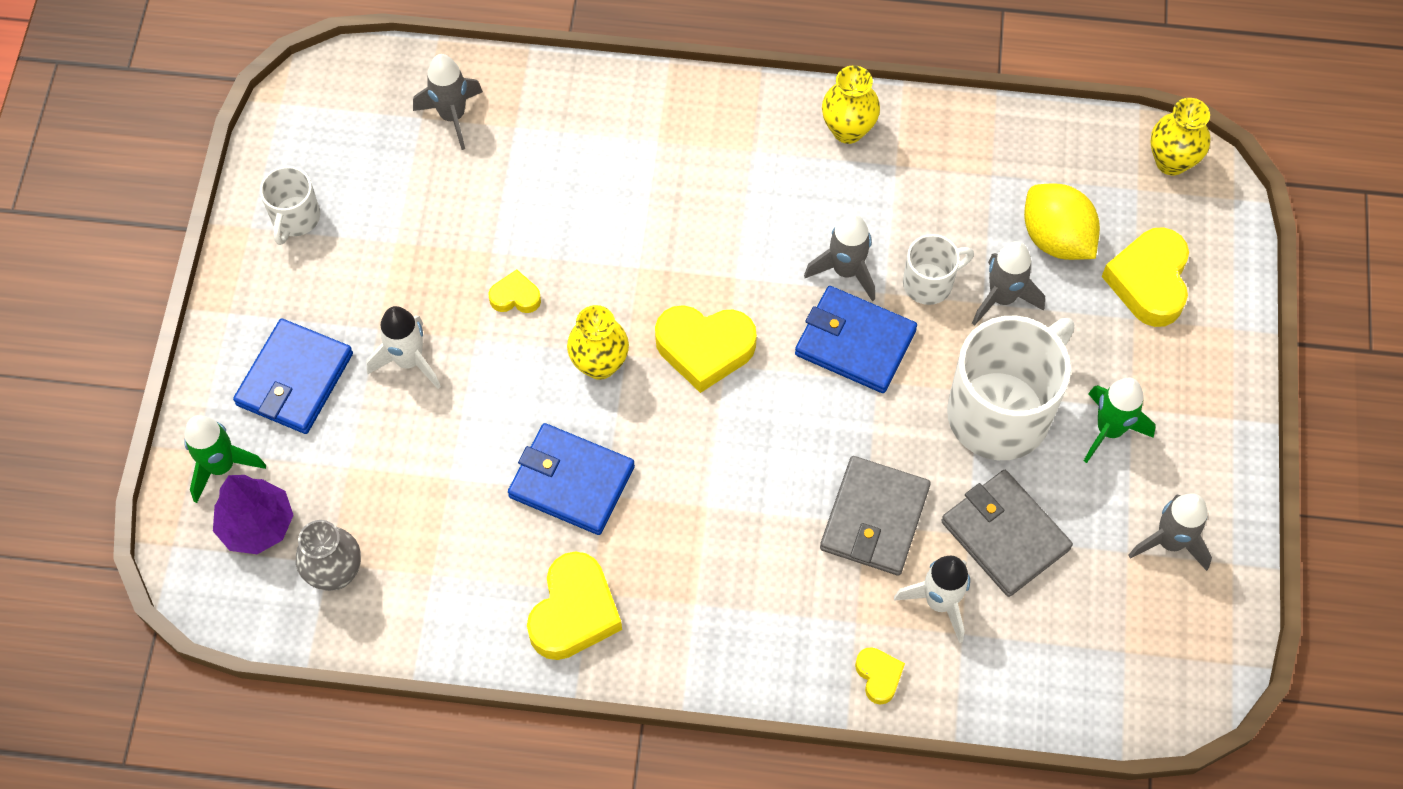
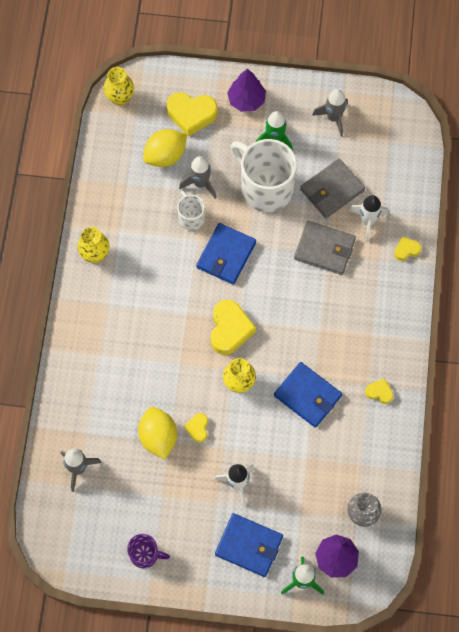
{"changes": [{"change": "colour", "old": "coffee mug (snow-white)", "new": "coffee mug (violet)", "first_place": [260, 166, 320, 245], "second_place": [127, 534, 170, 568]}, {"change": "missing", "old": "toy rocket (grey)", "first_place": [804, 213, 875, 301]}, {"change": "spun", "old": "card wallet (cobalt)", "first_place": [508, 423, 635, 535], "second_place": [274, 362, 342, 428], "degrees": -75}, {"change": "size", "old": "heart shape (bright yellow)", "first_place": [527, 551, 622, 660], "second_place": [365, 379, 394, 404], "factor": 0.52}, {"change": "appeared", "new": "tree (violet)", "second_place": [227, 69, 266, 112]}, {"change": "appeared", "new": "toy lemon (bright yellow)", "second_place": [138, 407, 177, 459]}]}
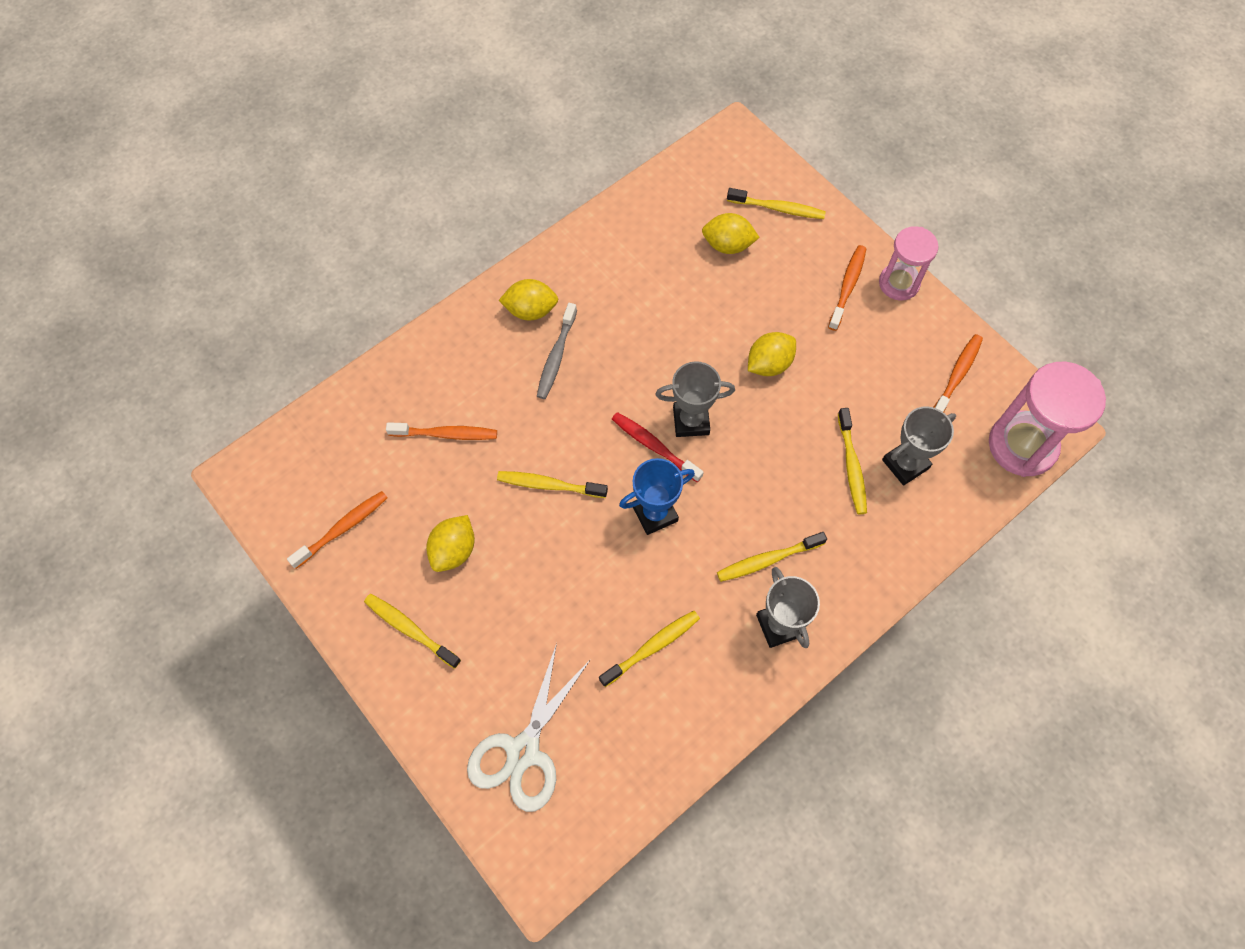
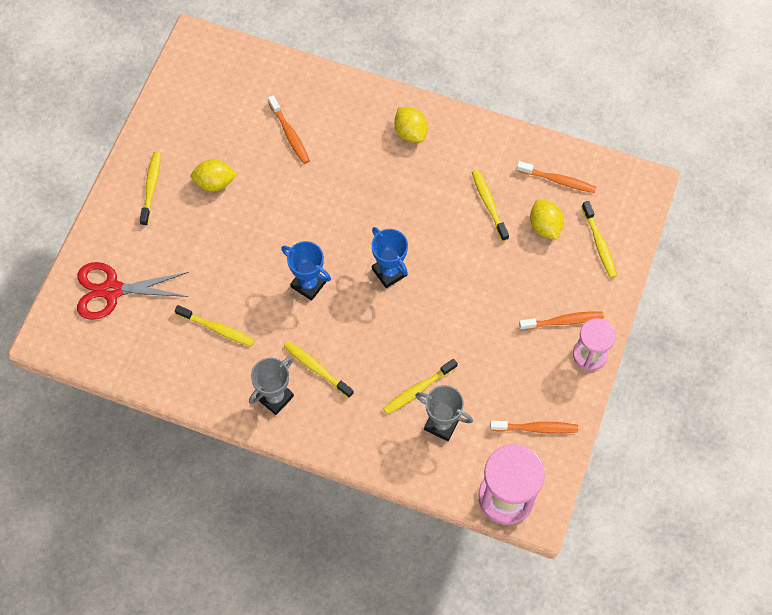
{"changes": [{"change": "missing", "old": "dental brush (grey)", "first_place": [537, 303, 577, 399]}, {"change": "missing", "old": "toy lemon (bright yellow)", "first_place": [748, 332, 796, 376]}, {"change": "colour", "old": "award cup (grey)", "new": "award cup (cobalt)", "first_place": [656, 361, 735, 437], "second_place": [372, 227, 408, 288]}, {"change": "missing", "old": "dental brush (scarlet)", "first_place": [612, 412, 704, 482]}, {"change": "relocated", "old": "dental brush (bright yellow)", "first_place": [497, 471, 608, 498], "second_place": [472, 170, 509, 241]}, {"change": "relocated", "old": "dental brush (orange-coloured)", "first_place": [287, 491, 388, 569], "second_place": [517, 161, 596, 193]}, {"change": "colour", "old": "scissors (snow-white)", "new": "scissors (scarlet)", "first_place": [467, 643, 591, 812], "second_place": [77, 262, 189, 320]}]}
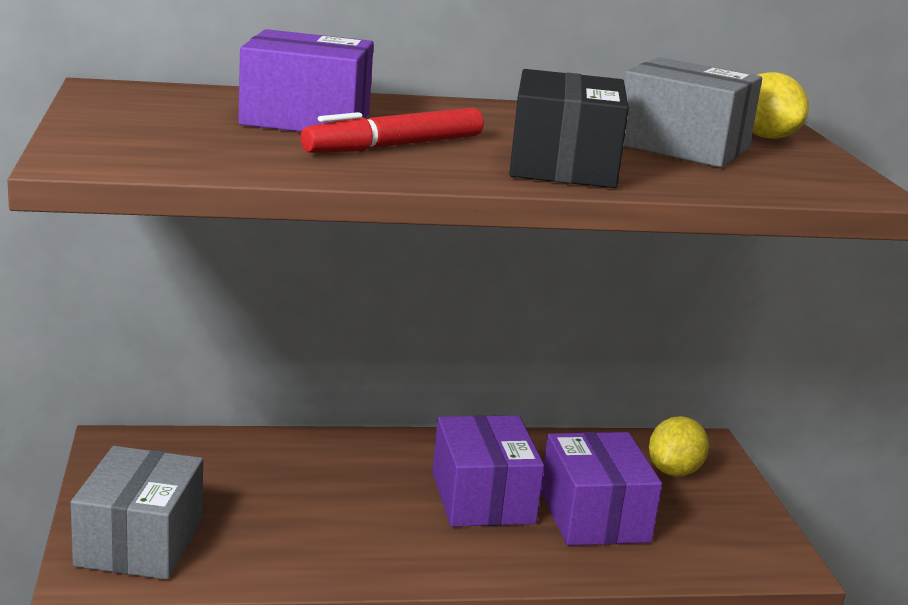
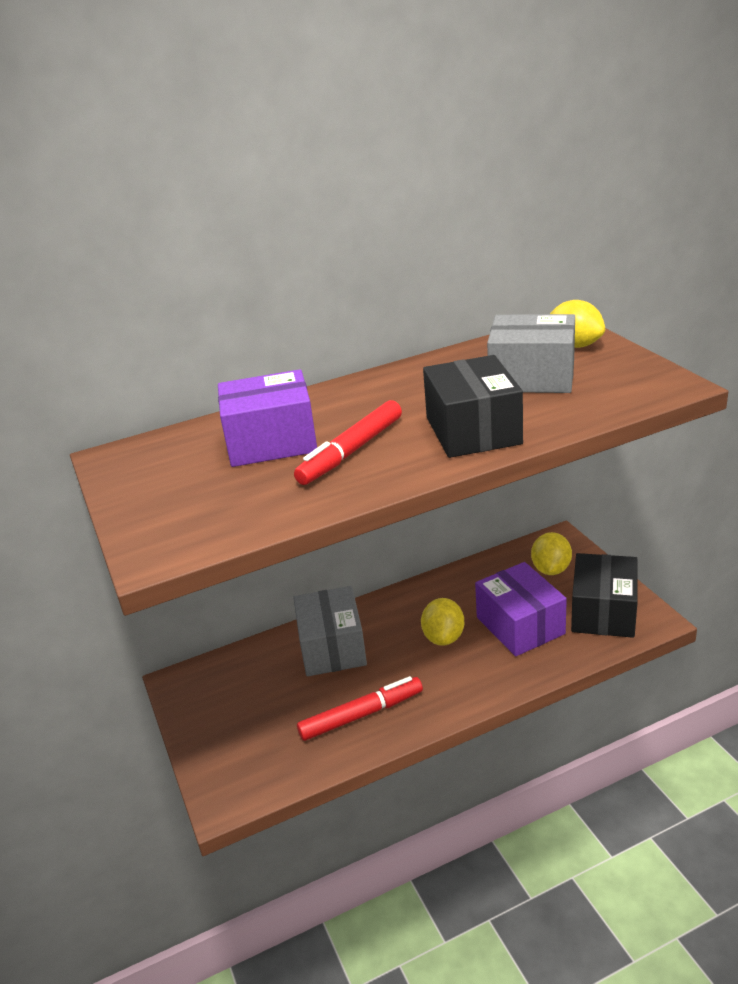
{"changes": [{"change": "exchanged", "old": "parcel (violet)", "new": "toy lemon (bright yellow)", "first_place": [432, 415, 544, 527], "second_place": [421, 598, 464, 646]}, {"change": "relocated", "old": "parcel (grey)", "first_place": [71, 446, 203, 580], "second_place": [293, 586, 367, 676]}, {"change": "appeared", "new": "parcel (ebony)", "second_place": [571, 553, 638, 638]}, {"change": "appeared", "new": "felt pen (scarlet)", "second_place": [297, 676, 423, 741]}]}
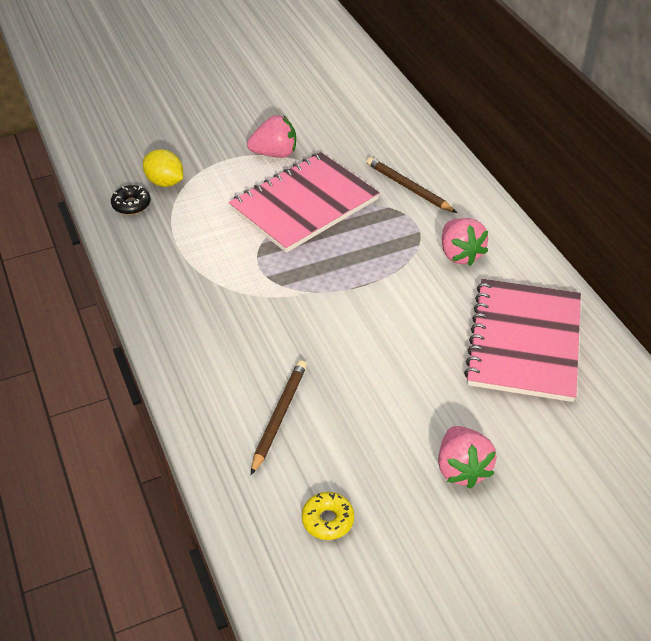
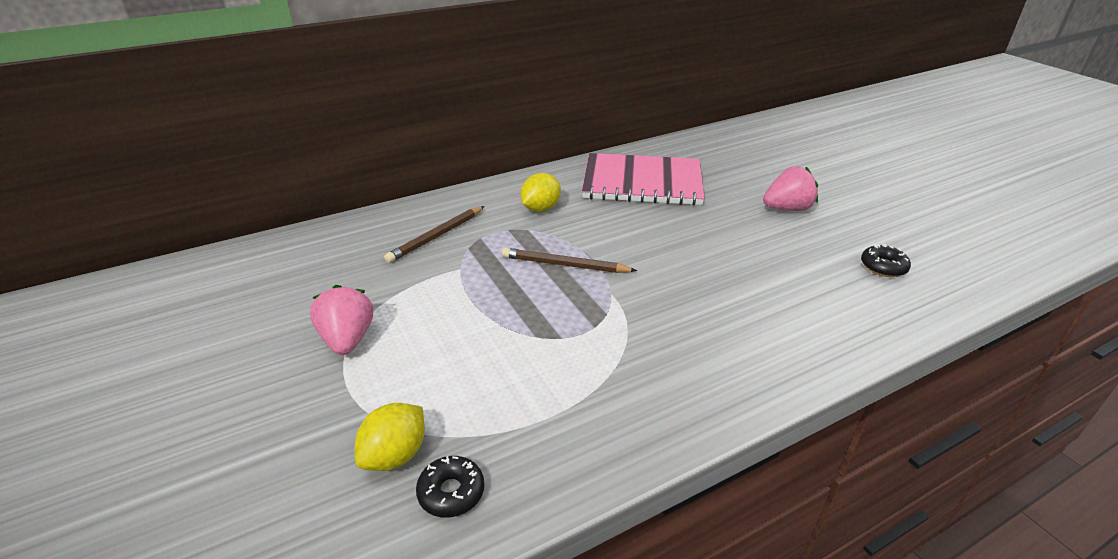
{"changes": [{"change": "missing", "old": "notepad (pink)", "first_place": [228, 152, 380, 253]}, {"change": "exchanged", "old": "toy strawberry (pink)", "new": "toy lemon (bright yellow)", "first_place": [442, 218, 488, 266], "second_place": [520, 173, 561, 212]}, {"change": "relocated", "old": "lead pencil (russet)", "first_place": [251, 360, 307, 475], "second_place": [502, 248, 637, 273]}, {"change": "colour", "old": "donut (bright yellow)", "new": "donut (ebony)", "first_place": [302, 492, 354, 540], "second_place": [861, 244, 911, 277]}]}
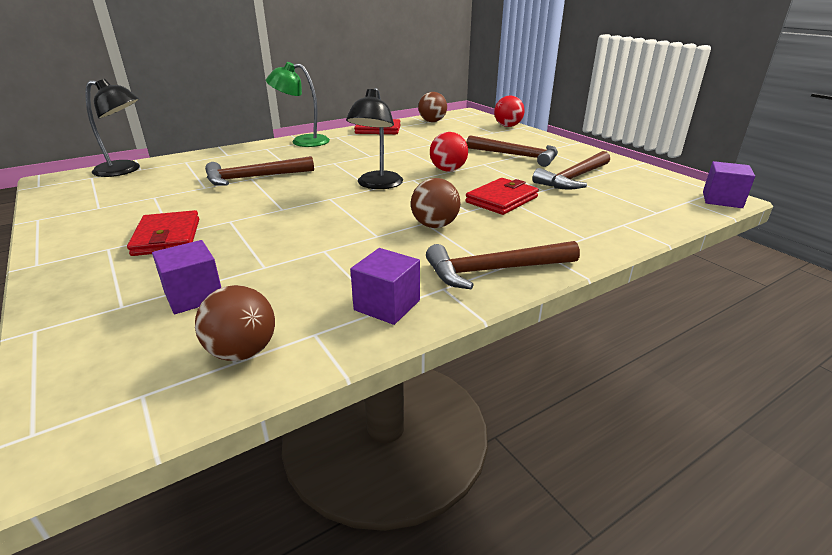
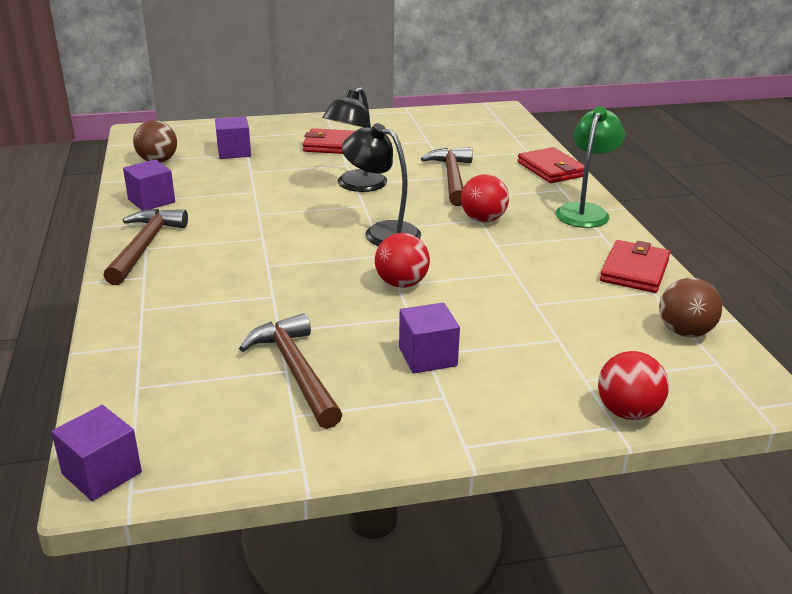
{"changes": [{"change": "relocated", "old": "lamp (ebony)", "first_place": [86, 79, 140, 177], "second_place": [322, 87, 387, 192]}, {"change": "exchanged", "old": "carpenter's hammer (russet)", "new": "cube (violet)", "first_place": [466, 135, 558, 167], "second_place": [399, 303, 460, 374]}, {"change": "missing", "old": "ball (russet)", "first_place": [411, 178, 461, 228]}, {"change": "relocated", "old": "card wallet (scarlet)", "first_place": [465, 178, 539, 215], "second_place": [517, 147, 584, 183]}, {"change": "appeared", "new": "ball (scarlet)", "second_place": [461, 174, 509, 223]}]}
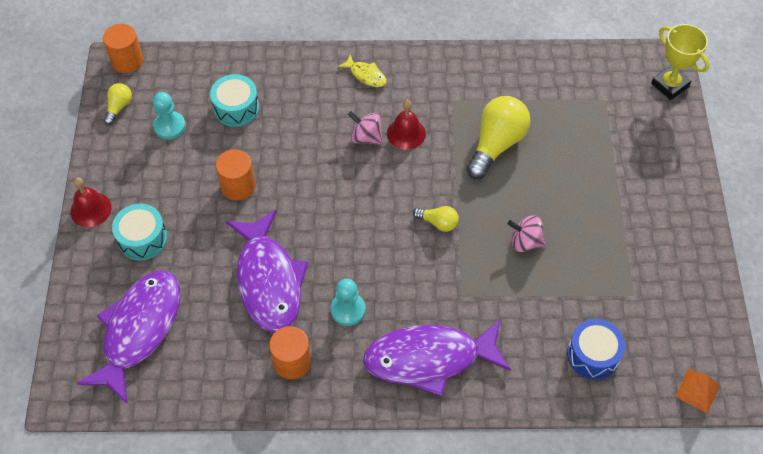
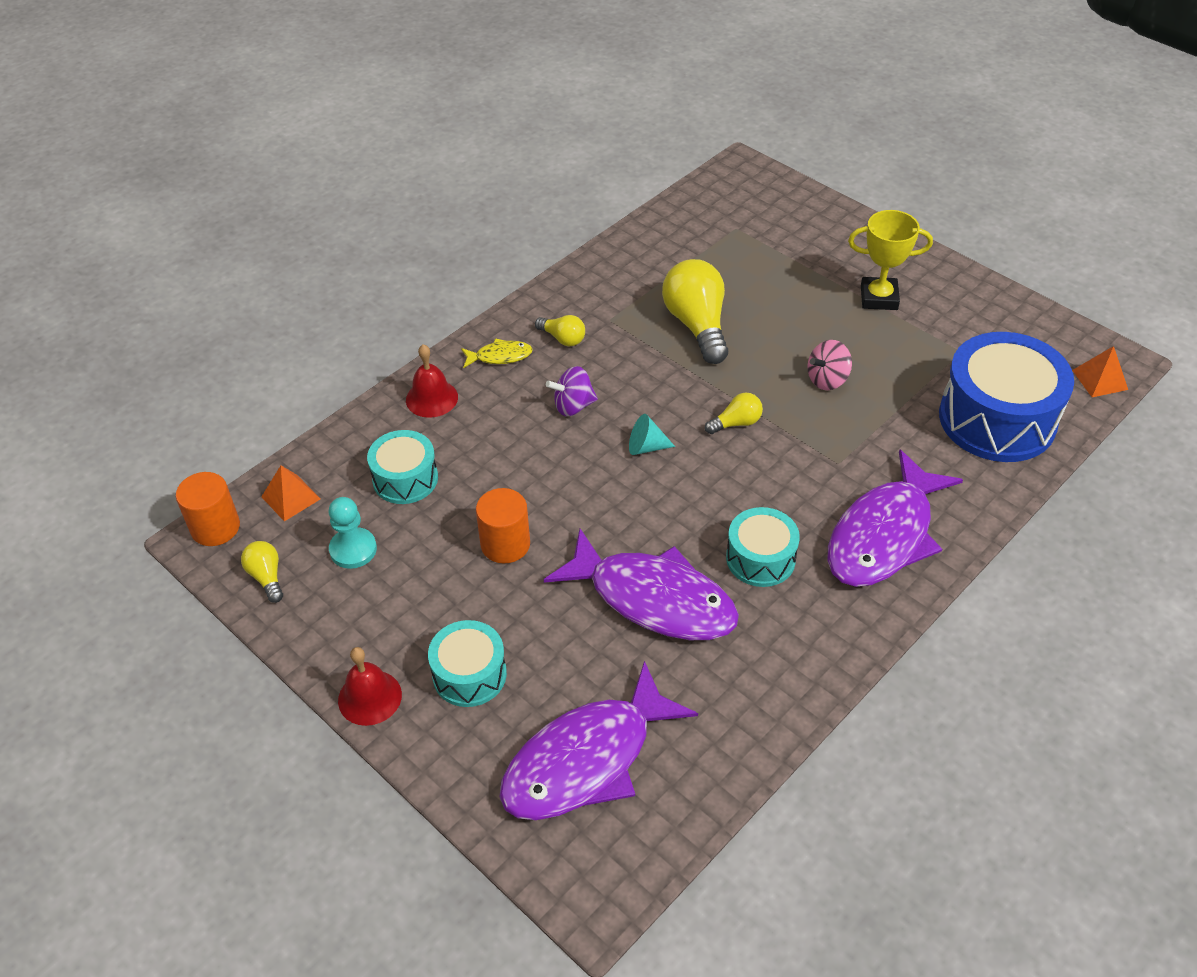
{"changes": [{"change": "relocated", "old": "award cup (bright yellow)", "first_place": [651, 24, 709, 100], "second_place": [848, 210, 933, 310]}, {"change": "relocated", "old": "school bell (scarlet)", "first_place": [387, 100, 426, 150], "second_place": [406, 344, 458, 418]}, {"change": "colour", "old": "spinning top (pink)", "new": "spinning top (violet)", "first_place": [348, 111, 383, 144], "second_place": [546, 366, 598, 416]}, {"change": "spun", "old": "toy fish (violet)", "first_place": [76, 270, 180, 404], "second_place": [499, 661, 698, 820], "degrees": -105}, {"change": "exchanged", "old": "game pawn (aqua)", "new": "snare drum (aqua)", "first_place": [331, 279, 366, 326], "second_place": [726, 507, 800, 587]}, {"change": "size", "old": "snare drum (cobalt)", "first_place": [567, 319, 625, 379], "second_place": [939, 332, 1074, 462], "factor": 1.82}, {"change": "missing", "old": "solid cylinder (orange-coloured)", "first_place": [269, 326, 311, 379]}, {"change": "appeared", "new": "lightbulb (bright yellow)", "second_place": [535, 315, 585, 346]}, {"change": "appeared", "new": "solid cone (aqua)", "second_place": [629, 414, 675, 455]}, {"change": "appeared", "new": "pyramid (orange-coloured)", "second_place": [261, 466, 320, 521]}]}
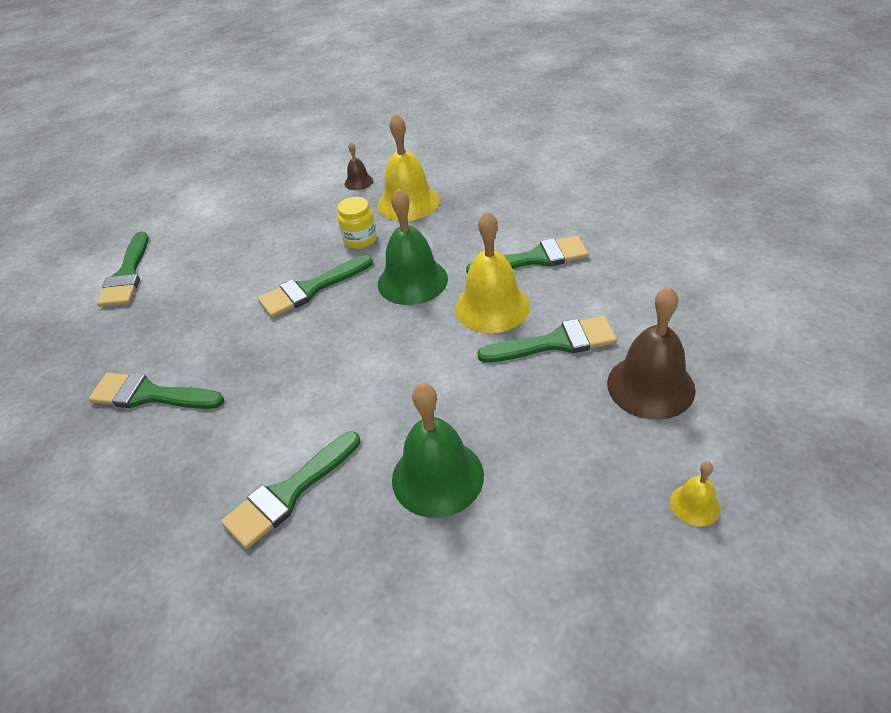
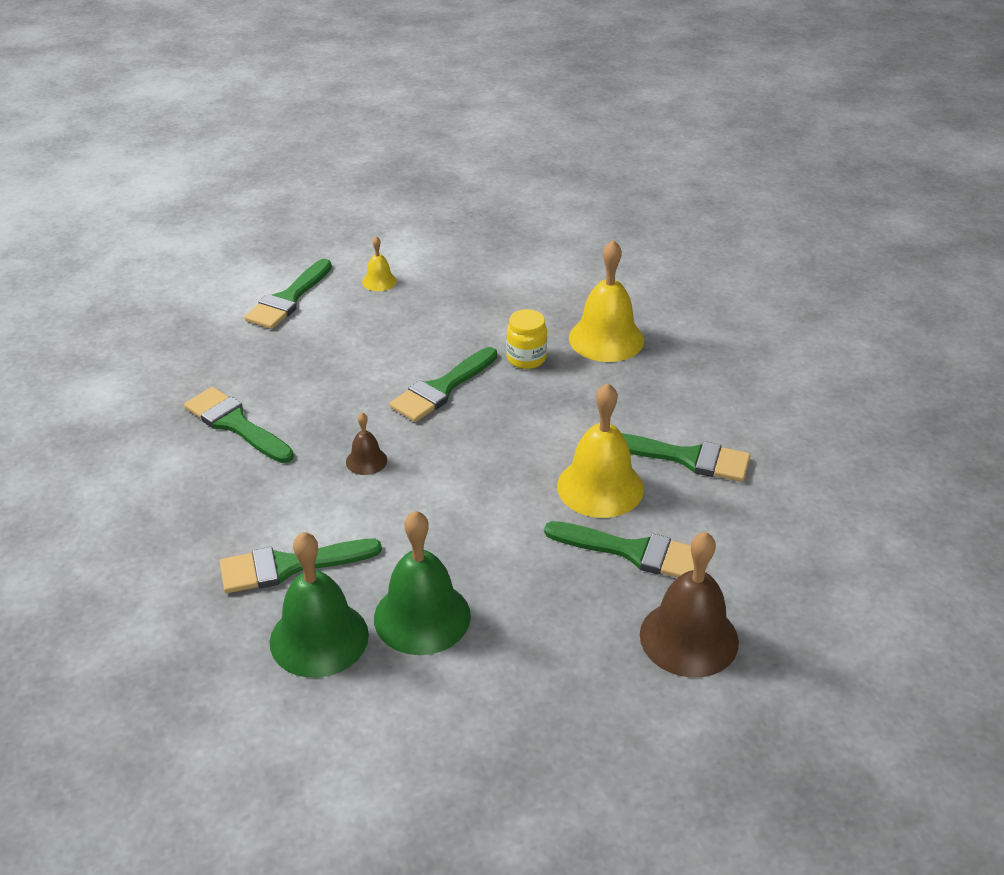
{"changes": [{"change": "relocated", "old": "school bell (russet)", "first_place": [345, 142, 373, 190], "second_place": [346, 413, 387, 475]}, {"change": "relocated", "old": "school bell (emerald)", "first_place": [378, 188, 448, 305], "second_place": [270, 532, 369, 678]}, {"change": "spun", "old": "paint brush (emerald)", "first_place": [258, 255, 373, 318], "second_place": [389, 347, 497, 422], "degrees": -45}, {"change": "relocated", "old": "school bell (bright yellow)", "first_place": [670, 461, 721, 527], "second_place": [362, 236, 397, 291]}]}
